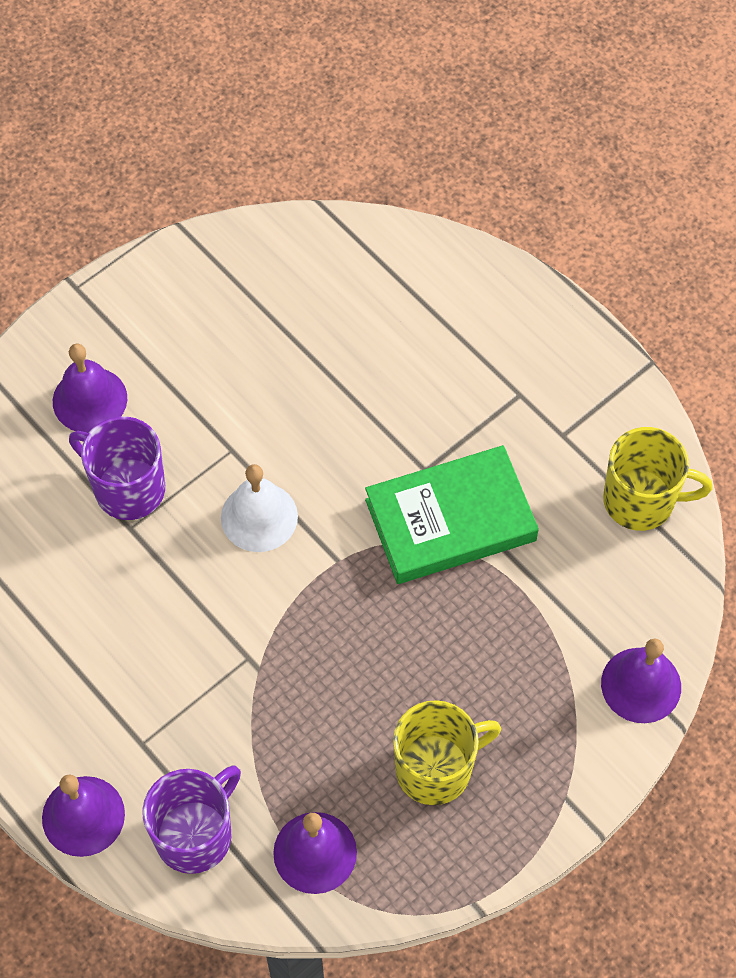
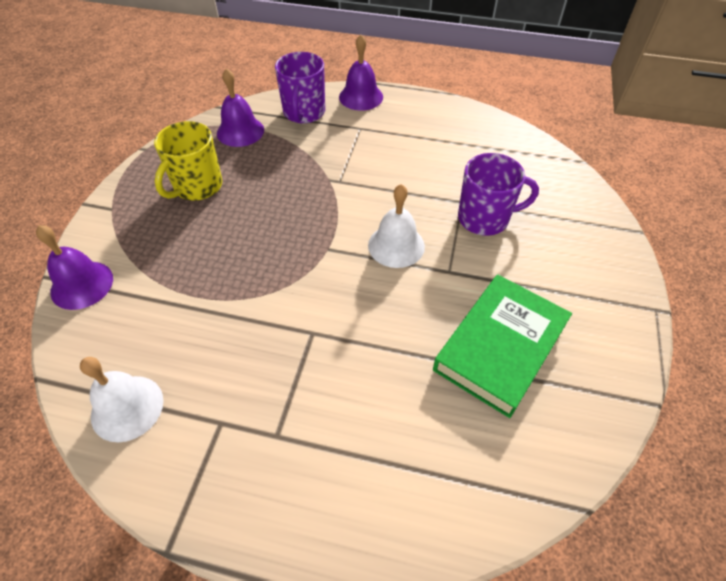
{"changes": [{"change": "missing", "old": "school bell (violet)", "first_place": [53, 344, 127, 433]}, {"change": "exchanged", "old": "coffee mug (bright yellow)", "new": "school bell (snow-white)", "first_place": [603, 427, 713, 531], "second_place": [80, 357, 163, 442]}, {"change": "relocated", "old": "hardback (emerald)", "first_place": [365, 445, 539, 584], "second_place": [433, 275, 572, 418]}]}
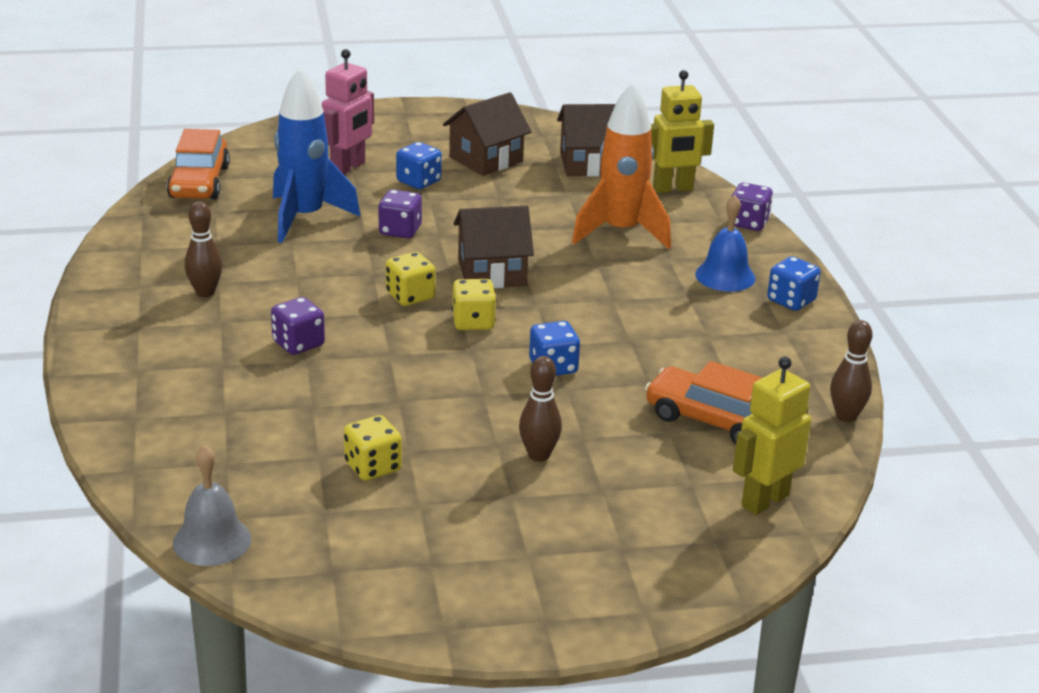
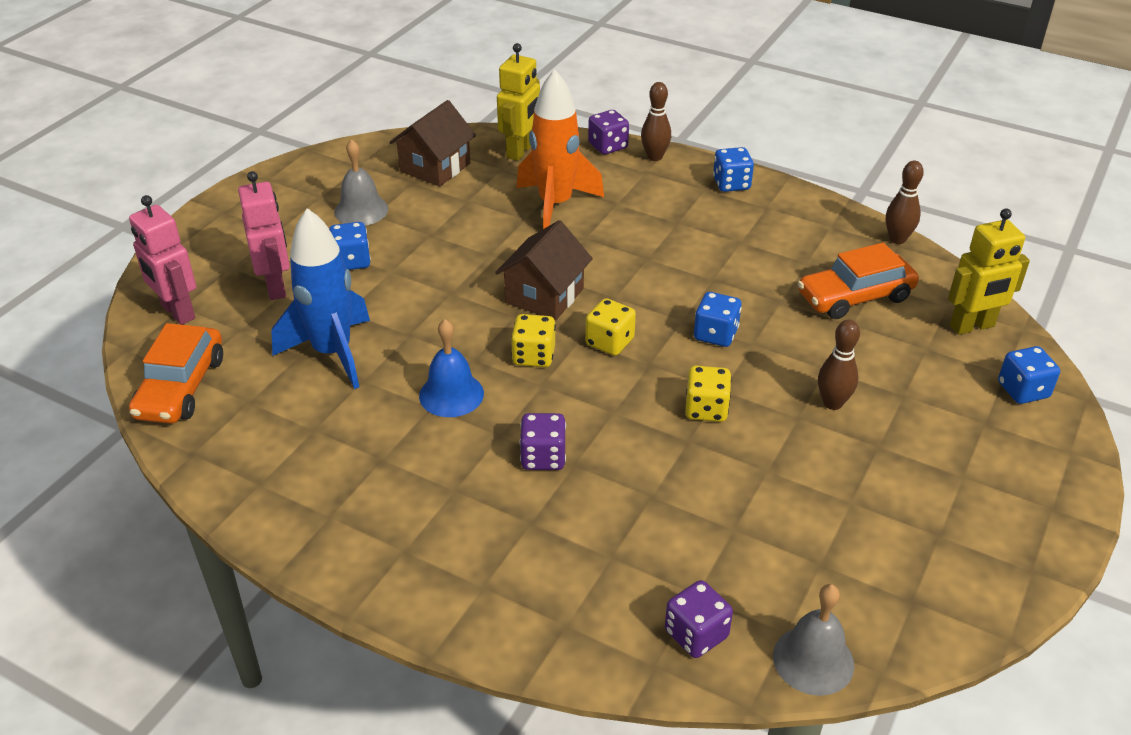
{"changes": [{"change": "exchanged", "old": "house (russet)", "new": "school bell (grey)", "first_place": [443, 92, 532, 176], "second_place": [334, 139, 389, 226]}, {"change": "spun", "old": "car (orange-coloured)", "first_place": [167, 129, 230, 199], "second_place": [129, 323, 223, 424], "degrees": 60}, {"change": "relocated", "old": "dice (violet)", "first_place": [378, 190, 422, 238], "second_place": [665, 580, 733, 658]}, {"change": "relocated", "old": "school bell (cobalt)", "first_place": [695, 195, 756, 291], "second_place": [419, 319, 484, 417]}, {"change": "relocated", "old": "bowling pin (russet)", "first_place": [185, 201, 223, 297], "second_place": [641, 82, 671, 161]}, {"change": "spun", "old": "robot figure (bright yellow)", "first_place": [733, 356, 811, 515], "second_place": [948, 209, 1030, 335], "degrees": -105}, {"change": "relocated", "old": "dice (bright yellow)", "first_place": [344, 415, 402, 481], "second_place": [685, 366, 732, 422]}, {"change": "appeared", "new": "robot figure (pink)", "second_place": [129, 195, 196, 325]}, {"change": "appeared", "new": "dice (cobalt)", "second_place": [998, 346, 1060, 404]}]}
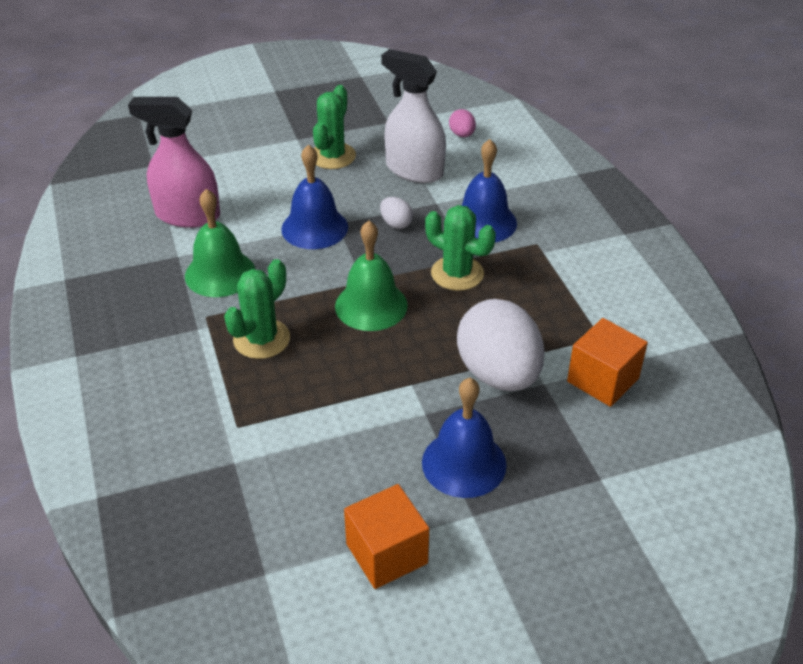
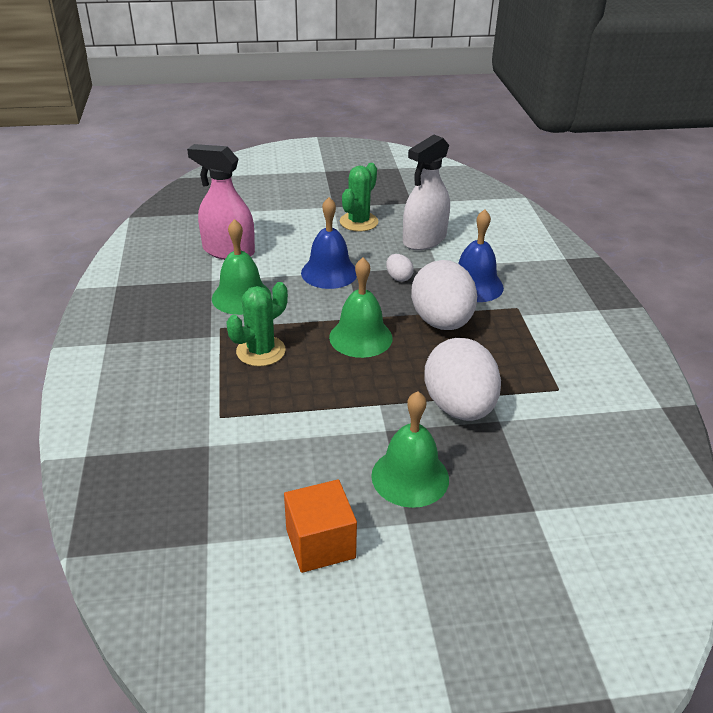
{"changes": [{"change": "spun", "old": "spray bottle (snow-white)", "first_place": [381, 49, 446, 183], "second_place": [403, 135, 450, 250], "degrees": -90}, {"change": "missing", "old": "toy egg (pink)", "first_place": [449, 109, 476, 137]}, {"change": "exchanged", "old": "saguaro cactus (emerald)", "new": "toy egg (snow-white)", "first_place": [425, 205, 496, 291], "second_place": [411, 260, 477, 330]}, {"change": "missing", "old": "cube (orange-coloured)", "first_place": [567, 318, 648, 407]}, {"change": "colour", "old": "school bell (cobalt)", "new": "school bell (emerald)", "first_place": [422, 378, 507, 498], "second_place": [371, 391, 449, 508]}]}
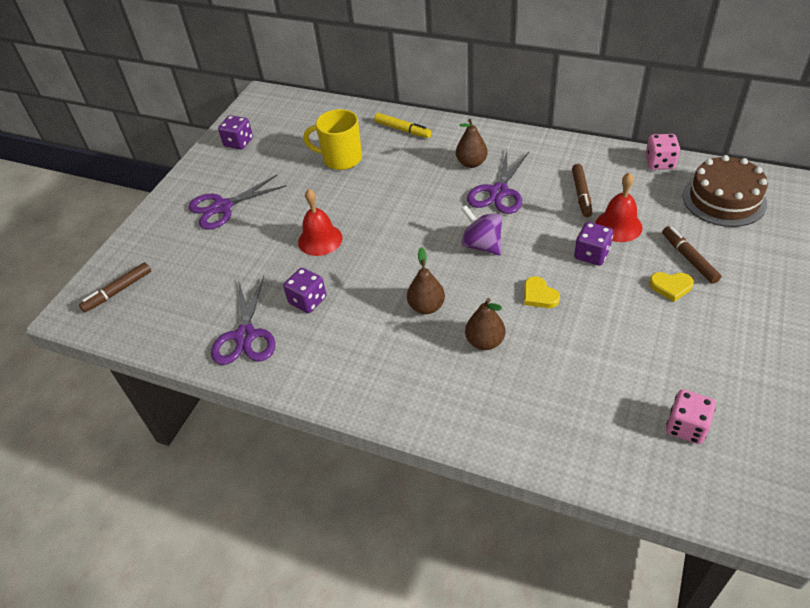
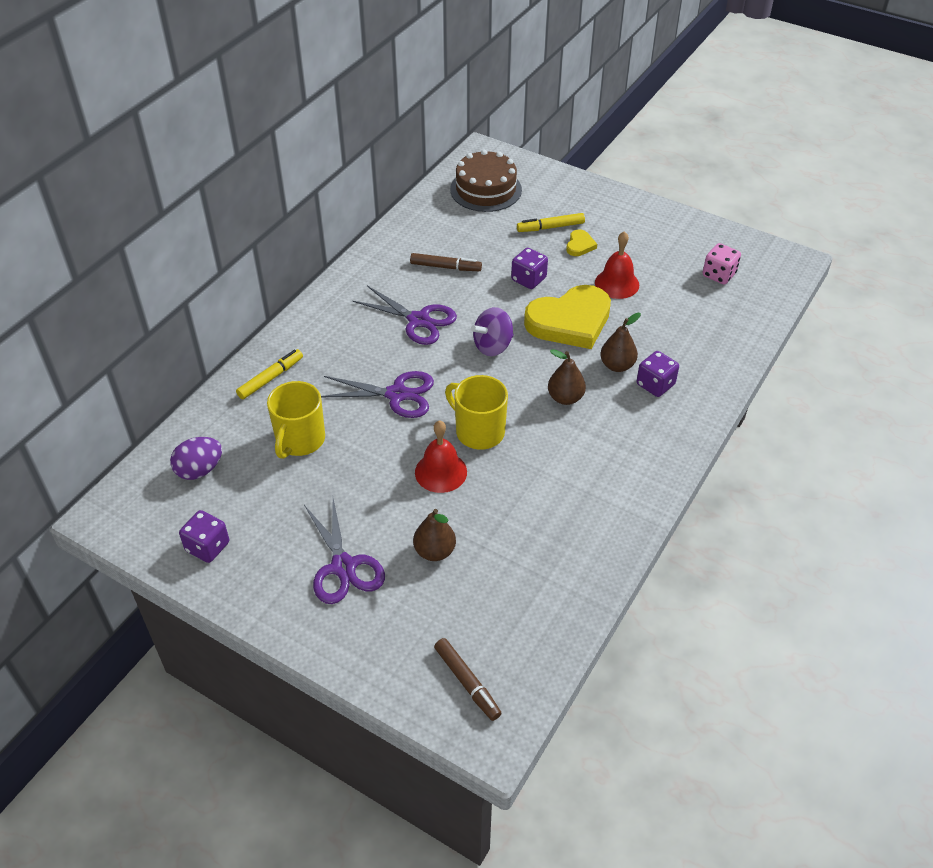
{"changes": [{"change": "relocated", "old": "pear (russet)", "first_place": [456, 119, 488, 168], "second_place": [413, 509, 456, 561]}, {"change": "missing", "old": "dice (pink)", "first_place": [645, 134, 680, 170]}, {"change": "relocated", "old": "school bell (scarlet)", "first_place": [595, 172, 642, 242], "second_place": [595, 231, 639, 299]}, {"change": "colour", "old": "felt pen (russet)", "new": "felt pen (bright yellow)", "first_place": [662, 226, 721, 284], "second_place": [517, 213, 585, 232]}, {"change": "relocated", "old": "dice (violet)", "first_place": [283, 268, 326, 313], "second_place": [637, 351, 679, 397]}, {"change": "relocated", "old": "scissors (violet)", "first_place": [211, 276, 275, 365], "second_place": [321, 371, 434, 418]}, {"change": "size", "old": "heart shape (bright yellow)", "first_place": [524, 276, 560, 308], "second_place": [524, 285, 611, 349], "factor": 2.36}, {"change": "appeared", "new": "coffee mug (bright yellow)", "second_place": [445, 375, 508, 450]}, {"change": "appeared", "new": "toy egg (violet)", "second_place": [170, 437, 222, 480]}]}
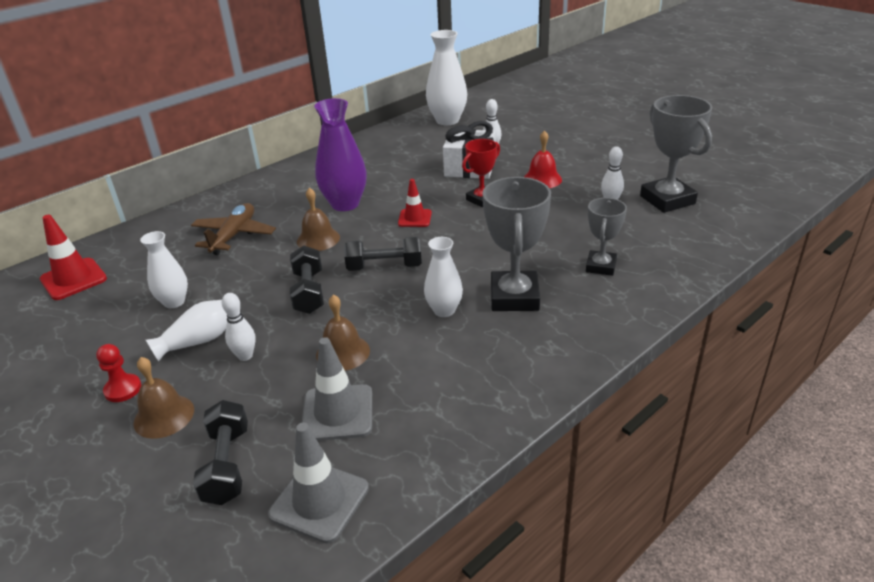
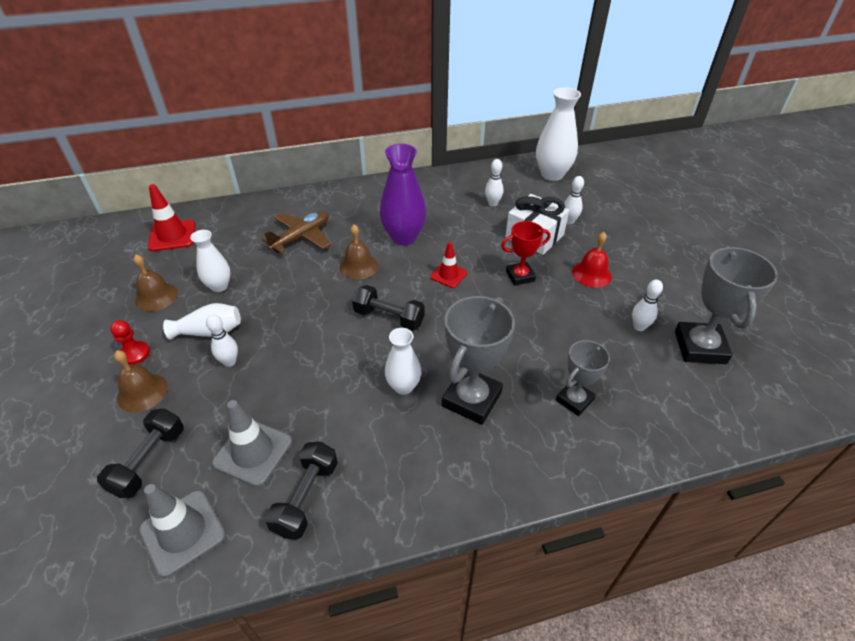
{"changes": [{"change": "relocated", "old": "free weight (ebony)", "first_place": [290, 245, 324, 314], "second_place": [265, 442, 338, 540]}, {"change": "relocated", "old": "school bell (russet)", "first_place": [316, 295, 370, 371], "second_place": [133, 254, 178, 311]}, {"change": "appeared", "new": "bowling pin (snow-white)", "second_place": [485, 159, 503, 206]}]}
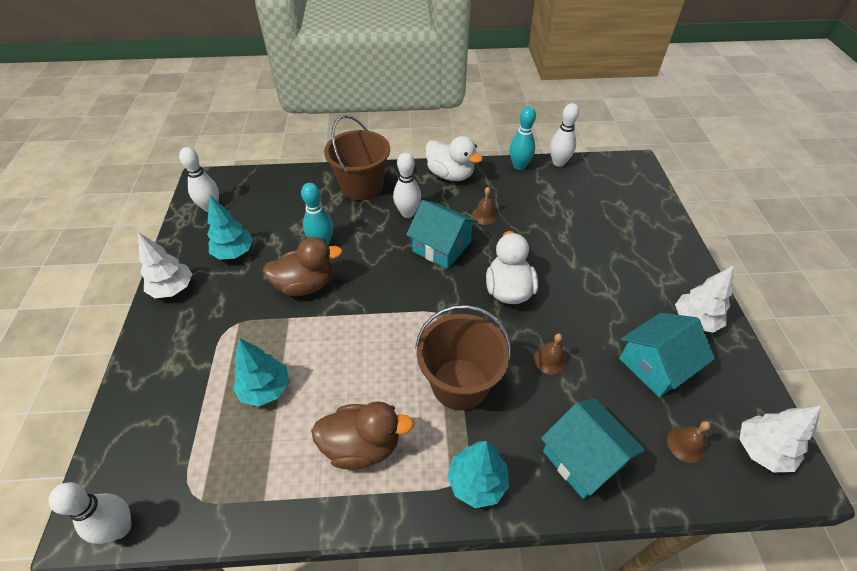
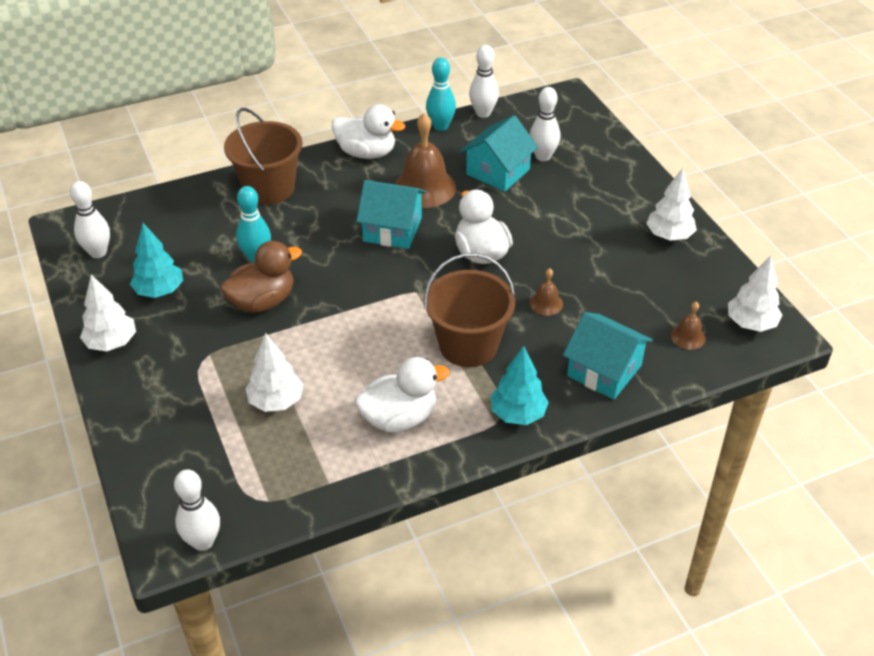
{"changes": [{"change": "relocated", "old": "bowling pin (snow-white)", "first_place": [393, 152, 421, 218], "second_place": [530, 87, 560, 161]}, {"change": "size", "old": "school bell (russet)", "first_place": [472, 187, 498, 225], "second_place": [394, 113, 456, 208], "factor": 2.08}, {"change": "relocated", "old": "house (aqua)", "first_place": [619, 313, 715, 397], "second_place": [460, 115, 538, 192]}, {"change": "colour", "old": "tree (aqua)", "new": "tree (snow-white)", "first_place": [233, 338, 289, 407], "second_place": [246, 333, 303, 412]}, {"change": "colour", "old": "rubber duck (russet)", "new": "rubber duck (snow-white)", "first_place": [311, 401, 414, 470], "second_place": [355, 357, 450, 433]}]}
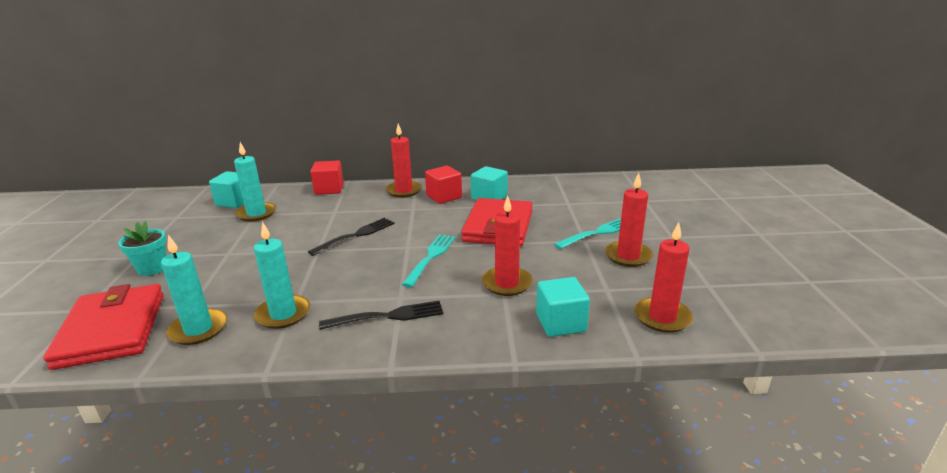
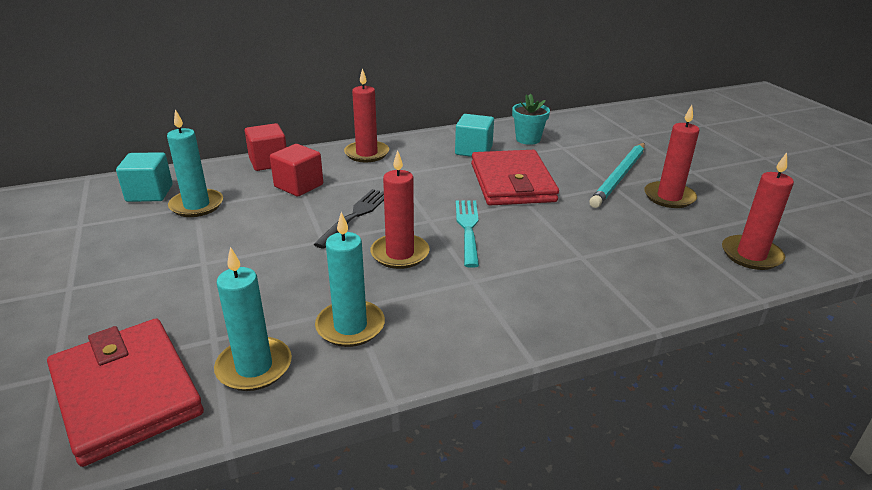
{"changes": [{"change": "relocated", "old": "cube (scarlet)", "first_place": [425, 166, 462, 204], "second_place": [270, 144, 323, 197]}, {"change": "relocated", "old": "candle (scarlet)", "first_place": [482, 195, 532, 296], "second_place": [370, 150, 430, 269]}, {"change": "exchanged", "old": "dinner fork (aqua)", "new": "lead pencil (aqua)", "first_place": [554, 218, 621, 249], "second_place": [589, 143, 645, 208]}, {"change": "relocated", "old": "plant pot (aqua)", "first_place": [118, 221, 166, 276], "second_place": [512, 94, 550, 145]}, {"change": "missing", "old": "cube (aqua)", "first_place": [536, 277, 590, 337]}, {"change": "missing", "old": "dinner fork (ebony)", "first_place": [319, 301, 443, 330]}]}
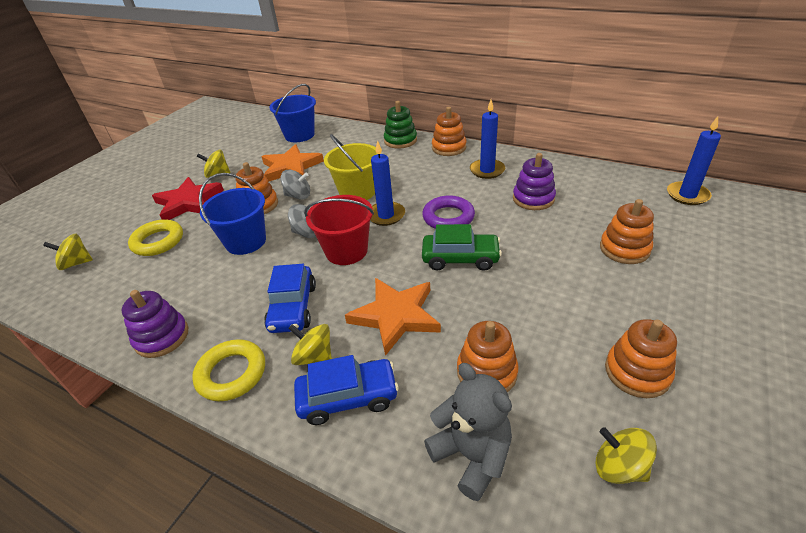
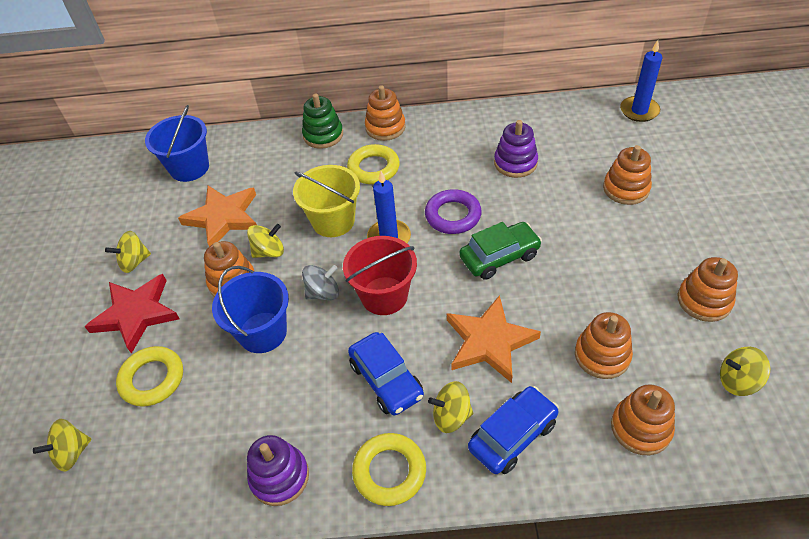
{"changes": [{"change": "missing", "old": "candle (cobalt)", "first_place": [470, 100, 505, 179]}, {"change": "colour", "old": "spinning top (grey)", "new": "spinning top (bright yellow)", "first_place": [281, 169, 310, 200], "second_place": [247, 224, 284, 258]}, {"change": "exchanged", "old": "stuffed bear (grey)", "new": "stacking toy (orange-coloured)", "first_place": [424, 363, 512, 501], "second_place": [611, 384, 675, 455]}, {"change": "appeared", "new": "ring (bright yellow)", "second_place": [347, 144, 400, 184]}]}
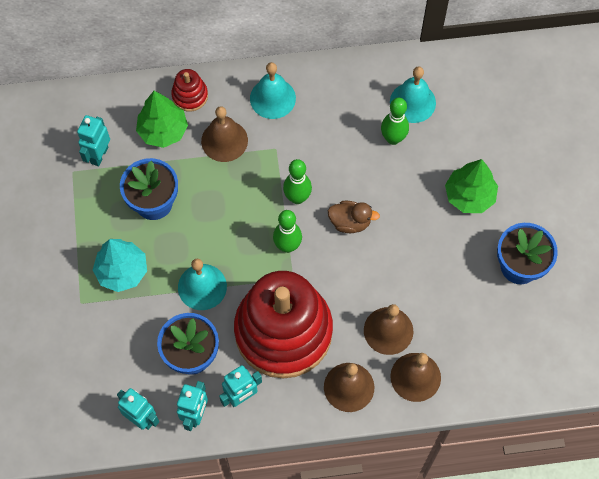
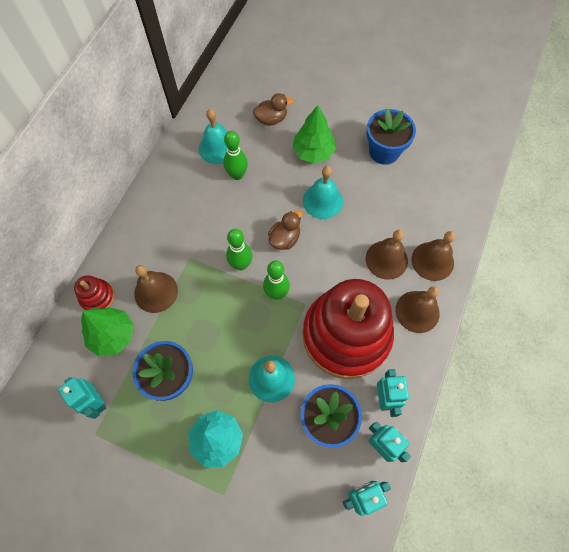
{"changes": [{"change": "relocated", "old": "school bell (aqua)", "first_place": [250, 62, 296, 119], "second_place": [303, 166, 343, 219]}, {"change": "appeared", "new": "rubber duck (russet)", "second_place": [253, 93, 293, 126]}]}
